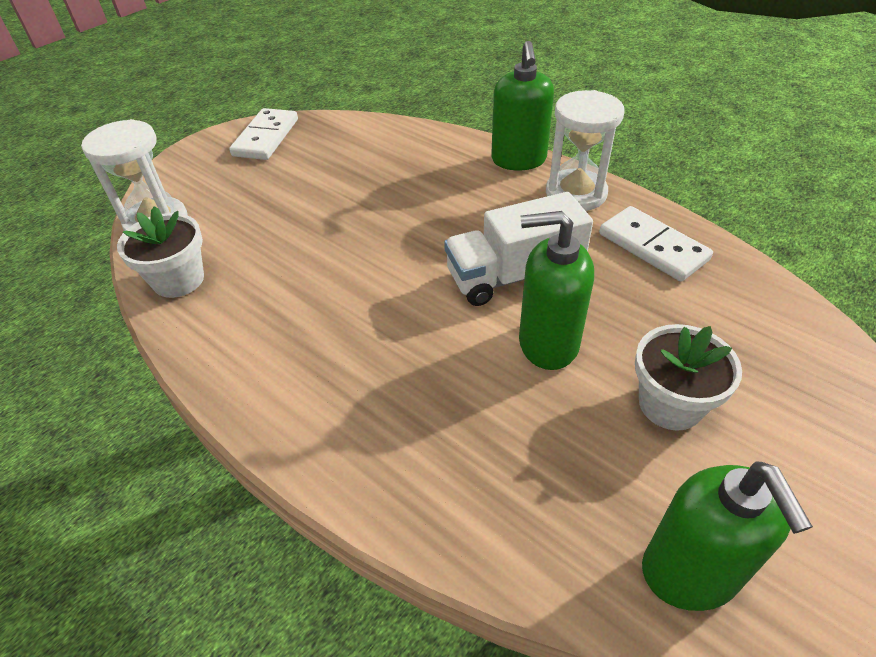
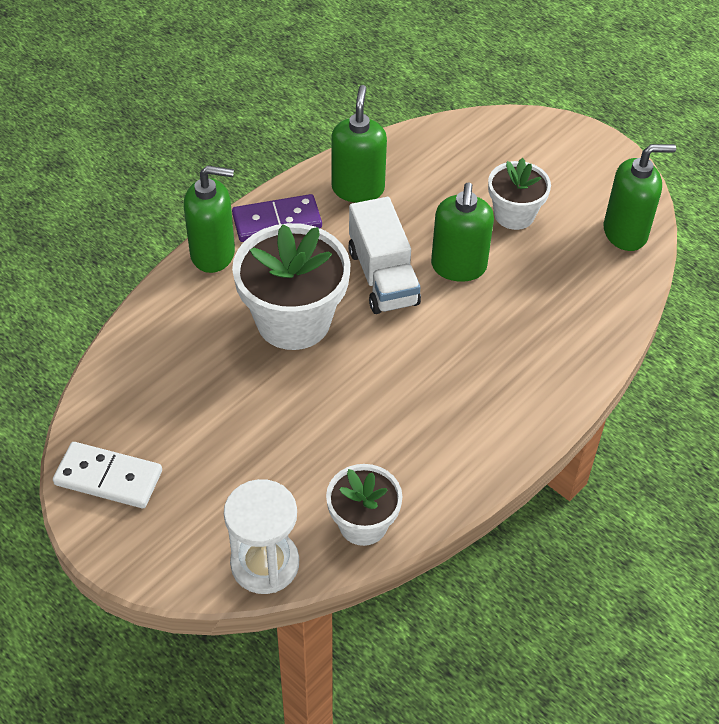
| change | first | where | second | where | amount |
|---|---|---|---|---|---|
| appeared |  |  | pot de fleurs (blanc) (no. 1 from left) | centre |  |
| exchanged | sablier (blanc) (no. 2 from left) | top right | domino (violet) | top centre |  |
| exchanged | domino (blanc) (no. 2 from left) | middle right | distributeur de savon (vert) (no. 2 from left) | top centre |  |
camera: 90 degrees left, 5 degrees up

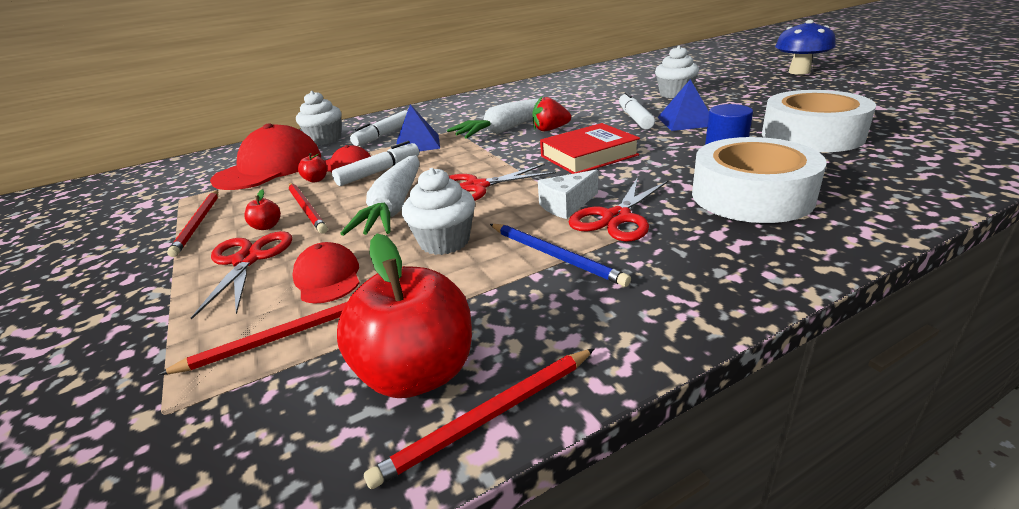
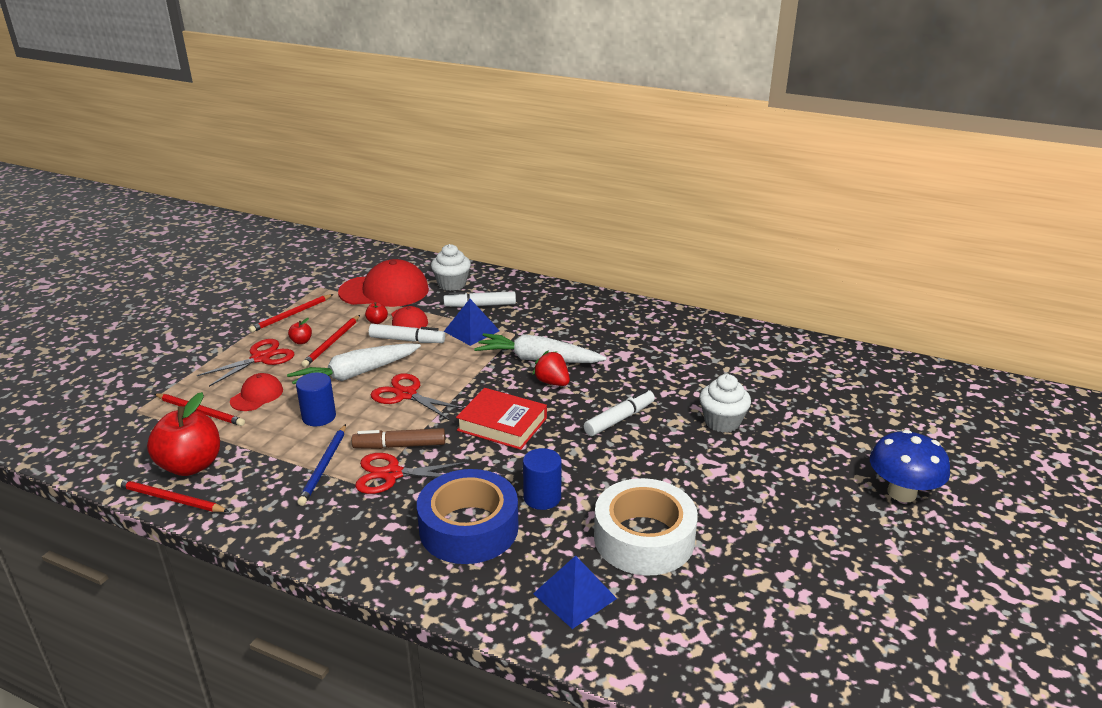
| change | first | where | second | where | amount |
|---|---|---|---|---|---|
| relocated | pyramide (bleu) (no. 2 from left) | top right |  | bottom centre |  |
| exchanged | muffin (blanc) (no. 2 from left) | centre | cylindre (bleu) (no. 1 from left) | middle left |  |
| exchanged | fromage (blanc) | centre | feutre (marron) | centre |  |
| colour | ruban adhésif (blanc) (no. 1 from left) | middle right | ruban adhésif (bleu) | bottom centre |  |
camera: 50 degrees right, 0 degrees up

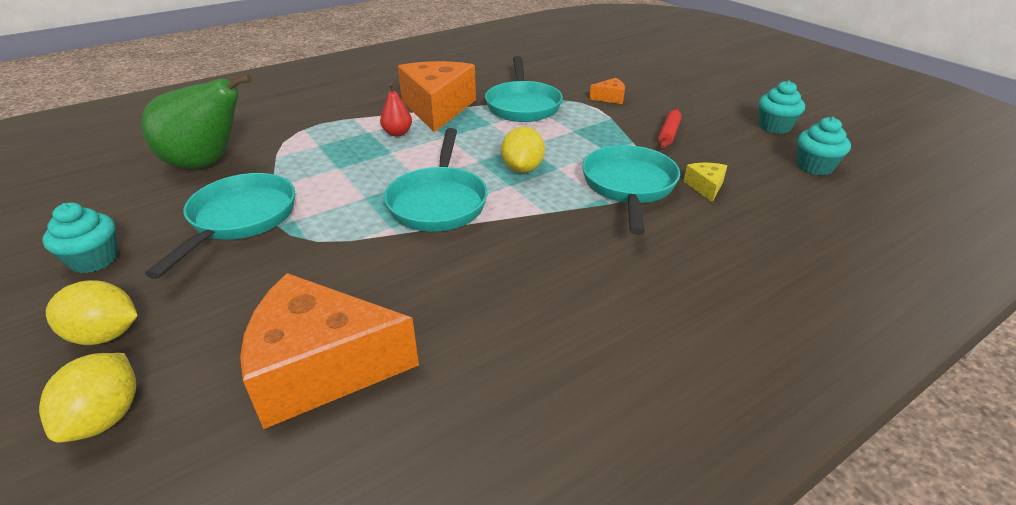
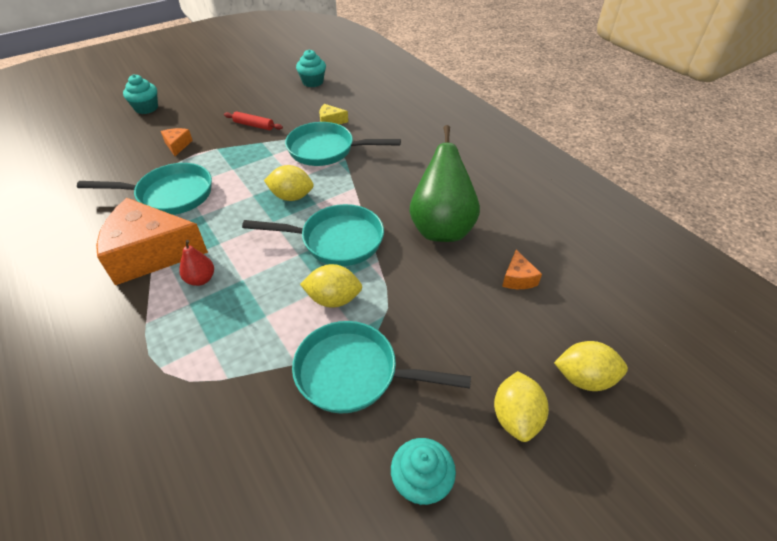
| change | first | where | second | where | amount |
|---|---|---|---|---|---|
| appeared |  |  | citron (jaune) (no. 2 from left) | centre |  |
| relocated | poire (vert) | top left |  | centre |  |
| relocated | muffin (turquoise) (no. 2 from left in the first image) | top right | muffin (turquoise) (no. 1 from left) | top left |  |
| size | fromage (orange) (no. 1 from left in the first image) | bottom left | fromage (orange) (no. 3 from left) | middle right | x0.42 |
camera: 90 degrees left, 10 degrees up

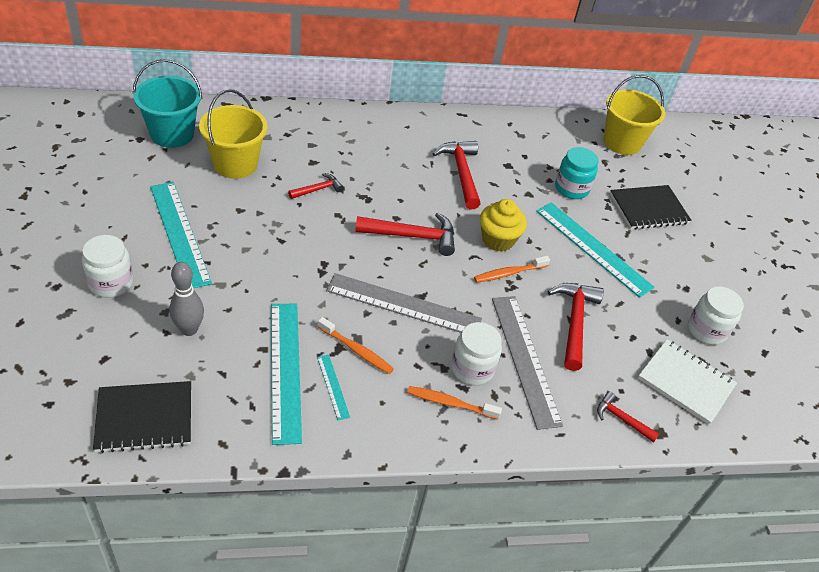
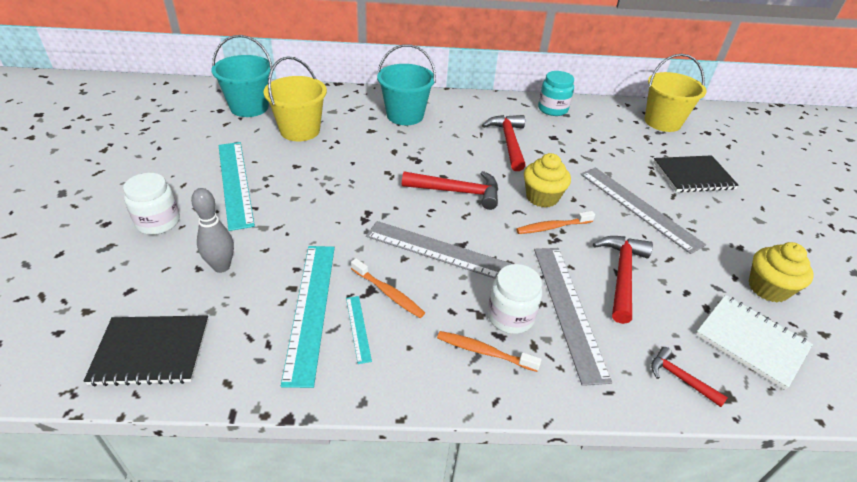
| change | first | where | second | where | amount |
|---|---|---|---|---|---|
| missing | marteau (rouge) (no. 1 from left) | top centre |  |  |  |
| appeared |  |  | seau (turquoise) (no. 2 from left) | top centre |  |
| relocated | bocal (turquoise) | top right |  | top centre |  |
| exchanged | bocal (blanc) (no. 3 from left) | middle right | muffin (jaune) (no. 2 from left) | middle right |  |
| colour | règle (turquoise) (no. 4 from left) | middle right | règle (gris) (no. 3 from left) | middle right |  |
camera: 10 degrees right, 5 degrees down

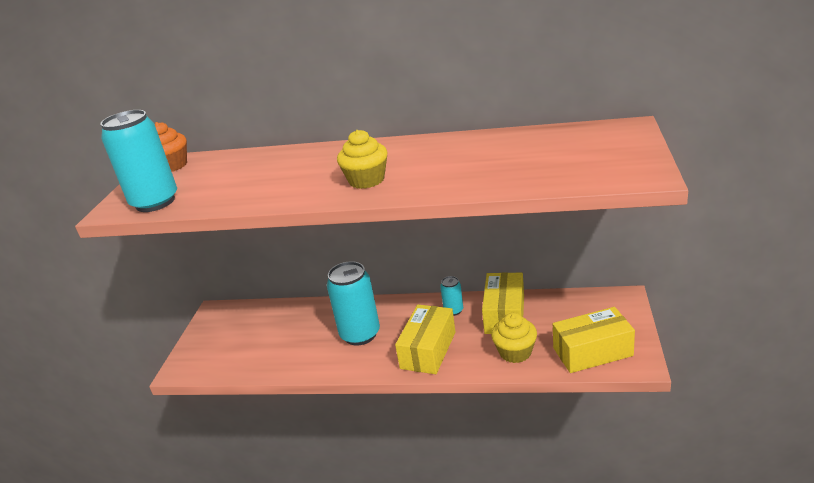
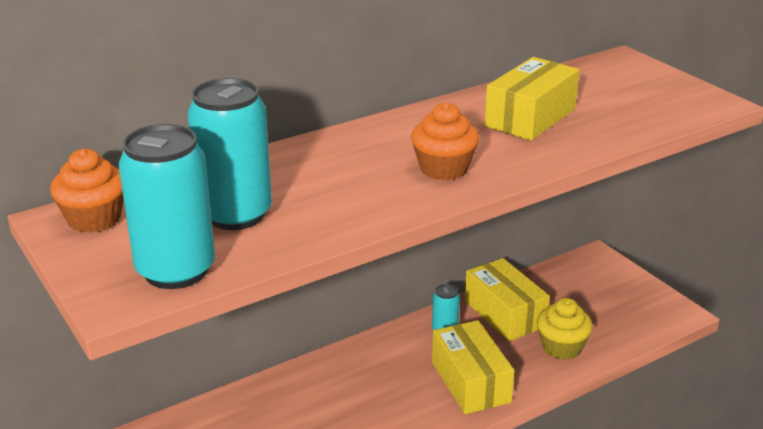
| change | first | where | second | where | amount |
|---|---|---|---|---|---|
| relocated | canette (turquoise) (no. 2 from left) | centre |  | middle left |  |
| relocated | boîte (jaune) (no. 3 from left) | bottom right |  | top right |  |
| colour | muffin (jaune) (no. 1 from left) | top centre | muffin (orange) (no. 2 from left) | top centre |  |
camera: 45 degrees left, 0 degrees up

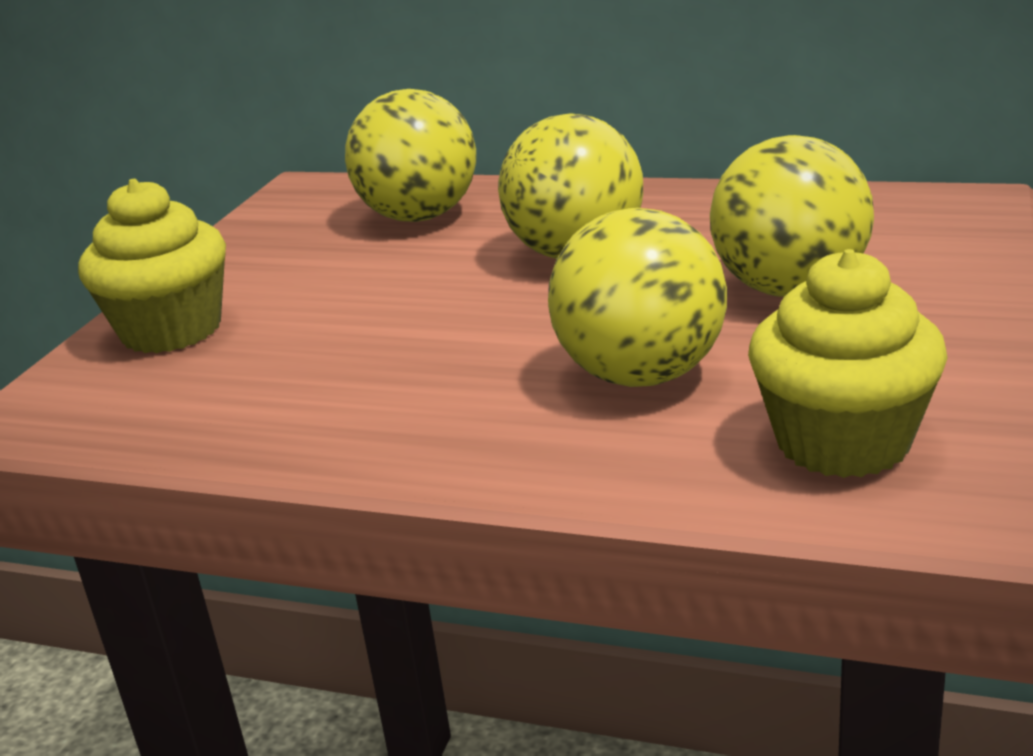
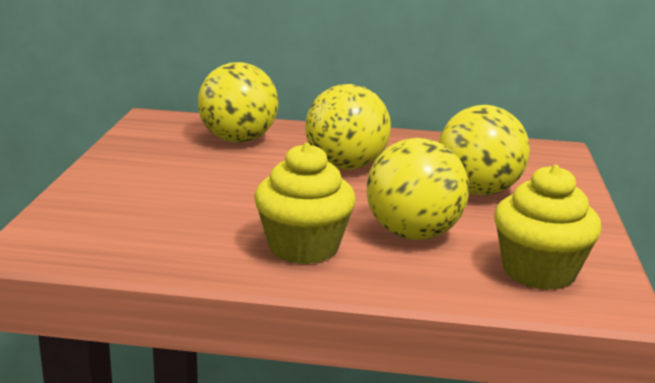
| change | first | where | second | where | amount |
|---|---|---|---|---|---|
| relocated | muffin (jaune) (no. 1 from left) | middle left |  | centre |  |
camera: 15 degrees left, 5 degrees down

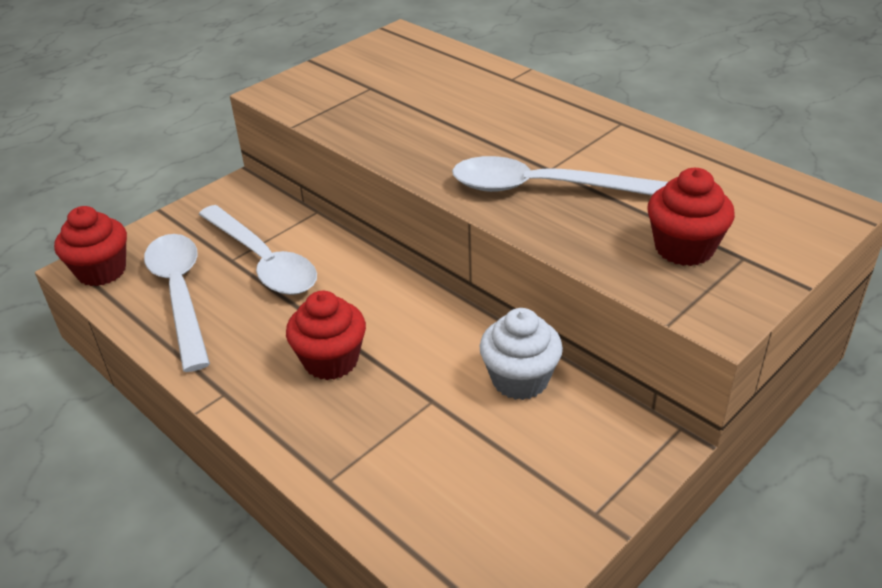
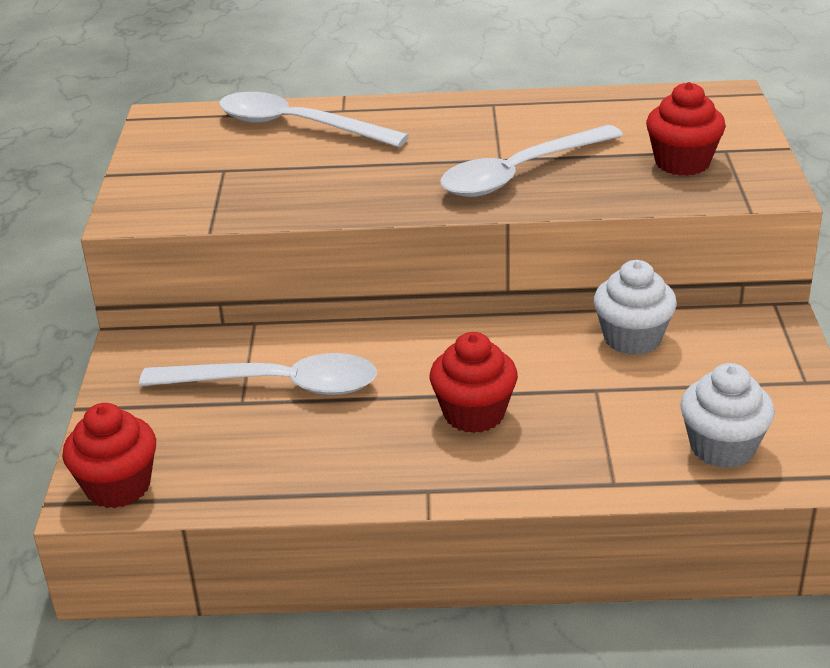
| change | first | where | second | where | amount |
|---|---|---|---|---|---|
| appeared |  |  | muffin (blanc) (no. 2 from left) | middle right |  |
| relocated | cuillère (blanc) (no. 1 from left in the first image) | middle left | cuillère (blanc) (no. 2 from left) | top centre |  |
camera: 45 degrees left, 5 degrees down

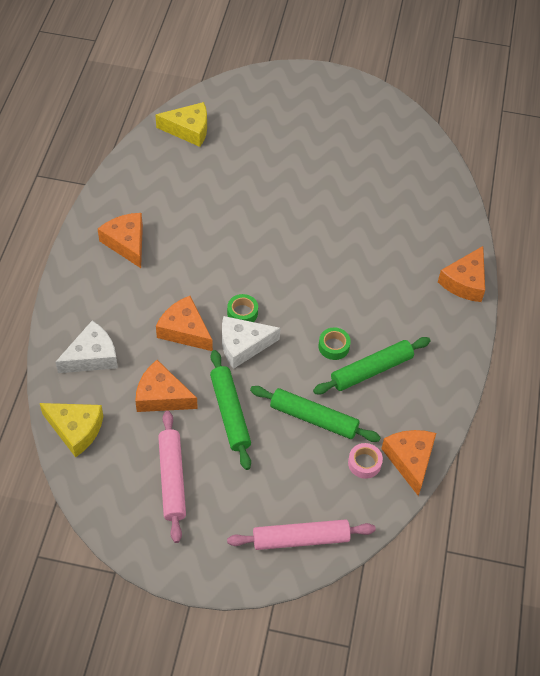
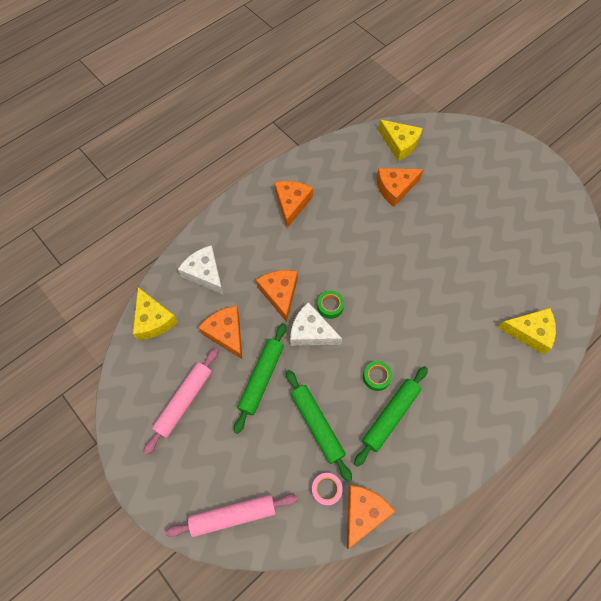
| change | first | where | second | where | amount |
|---|---|---|---|---|---|
| appeared |  |  | fromage (jaune) (no. 3 from left) | middle right |  |
| relocated | fromage (orange) (no. 5 from left) | middle right |  | top centre |  |
| spun | fromage (blanc) (no. 1 from left) | middle left |  | centre | 135 degrees counterclockwise |
| spun | rouleau à pâtisserie (rose) (no. 2 from left) | bottom centre |  | bottom centre | 45 degrees counterclockwise |
| spun | rouleau à pâtisserie (vert) (no. 3 from left) | middle right |  | bottom centre | 60 degrees counterclockwise |
camera: 40 degrees right, 10 degrees up

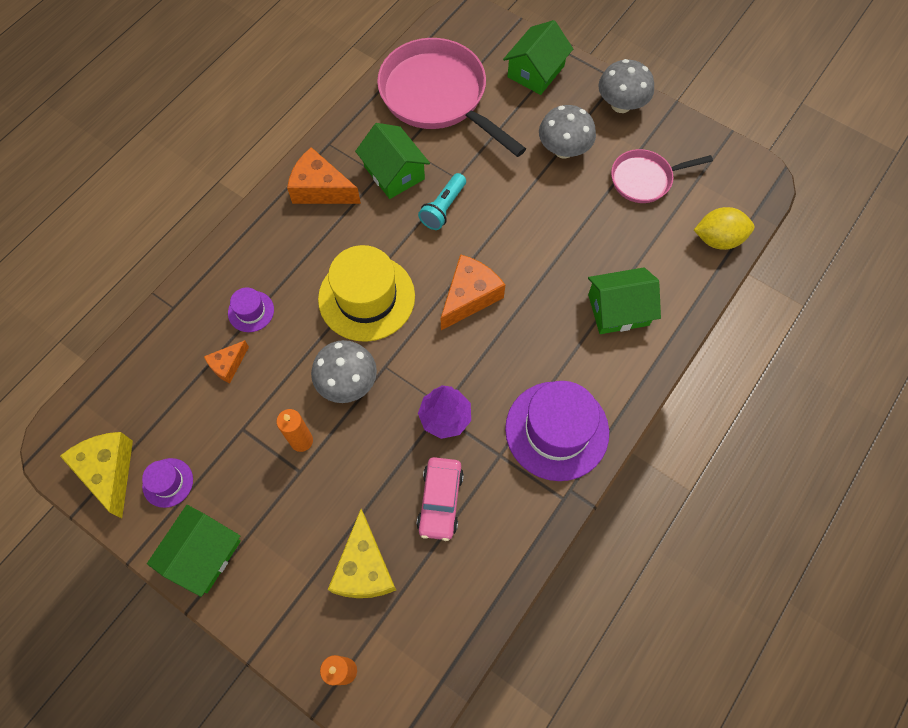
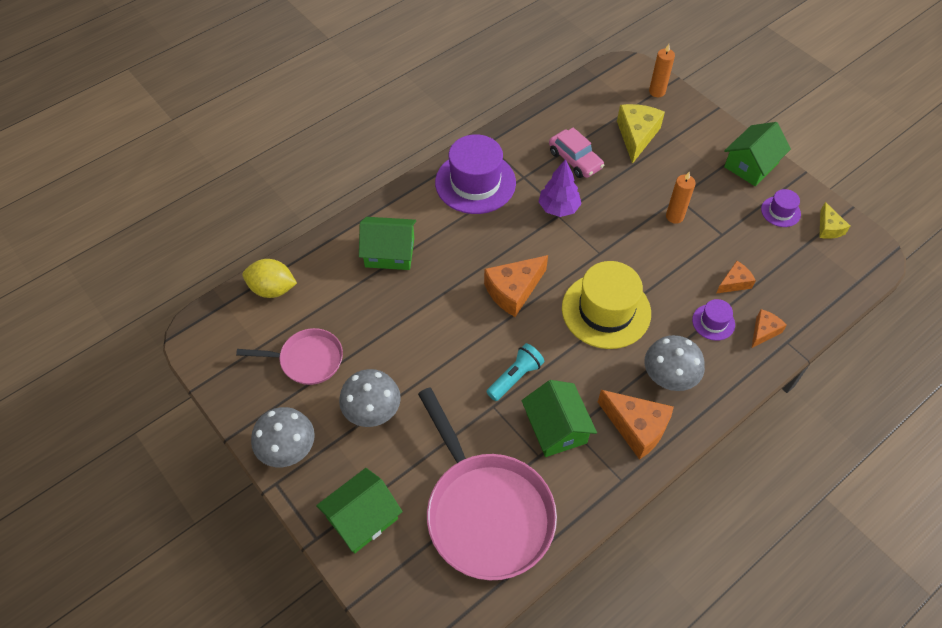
| change | first | where | second | where | amount |
|---|---|---|---|---|---|
| appeared |  |  | fromage (orange) (no. 4 from left) | middle right |  |
| relocated | champignon (gris) (no. 1 from left in the first image) | centre | champignon (gris) (no. 3 from left) | middle right |  |
| spun | voiture (rose) | bottom centre |  | top centre | 120 degrees clockwise |
| size | fromage (jaune) (no. 1 from left in the first image) | middle left | fromage (jaune) (no. 2 from left) | middle right | x0.57 |
camera: 165 degrees left, 10 degrees down

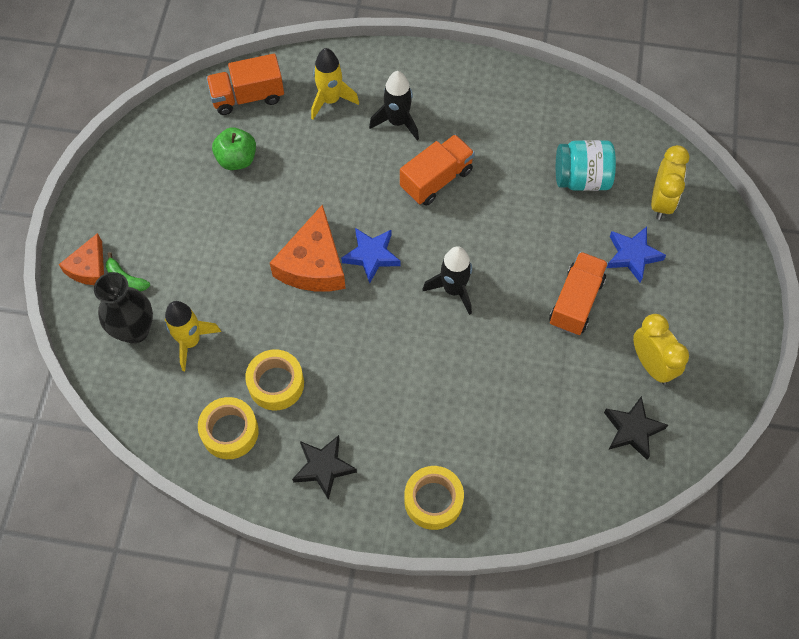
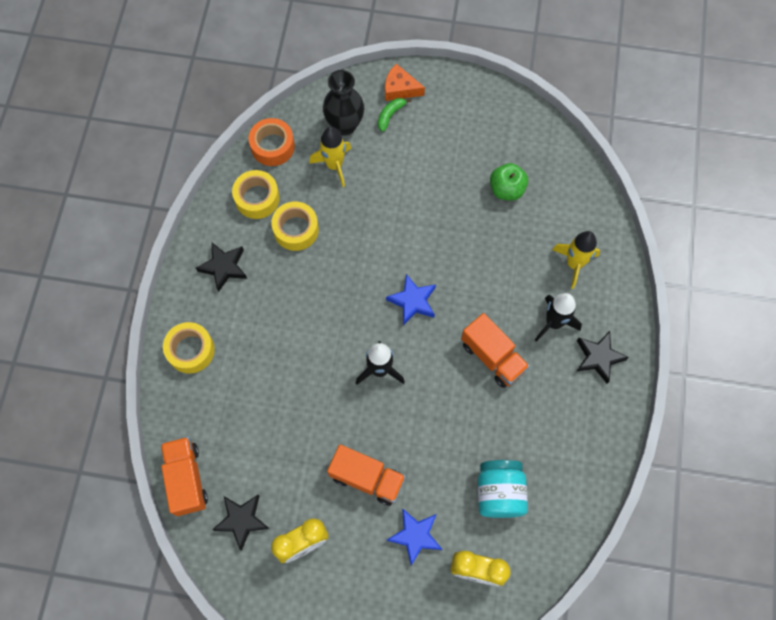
| change | first | where | second | where | amount |
|---|---|---|---|---|---|
| missing | fromage (orange) (no. 2 from left) | centre |  |  |  |
| appeared |  |  | ruban adhésif (orange) | top centre |  |
| appeared |  |  | étoile (noir) (no. 3 from left) | middle right |  |
| relocated | camion (orange) (no. 1 from left) | top left |  | bottom left |  |
camera: 90 degrees right, 5 degrees up

